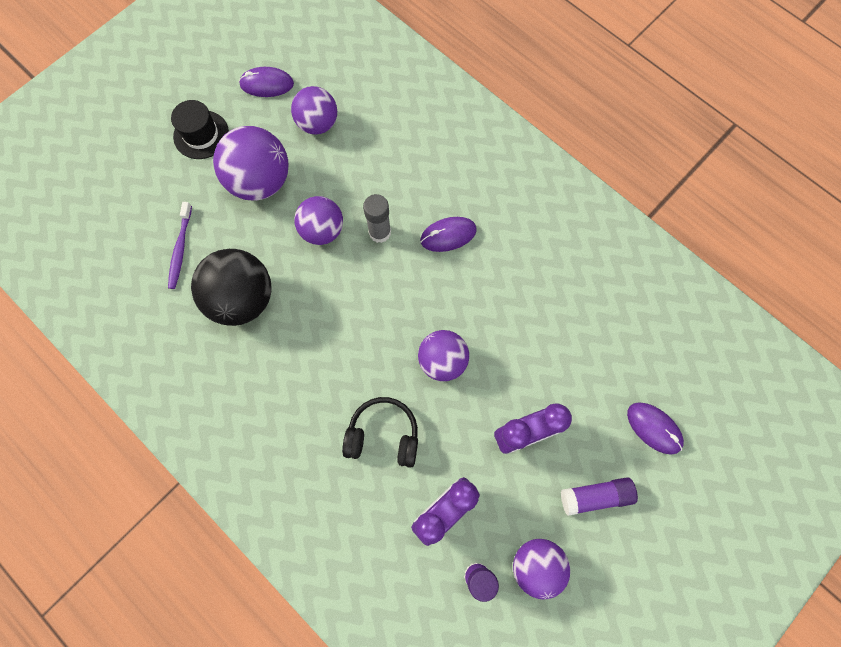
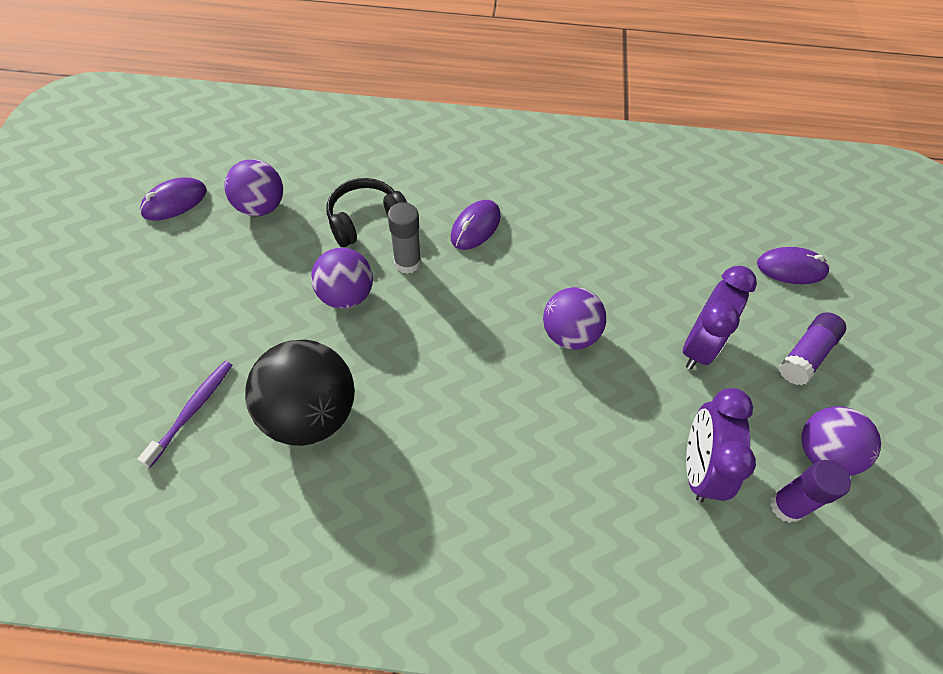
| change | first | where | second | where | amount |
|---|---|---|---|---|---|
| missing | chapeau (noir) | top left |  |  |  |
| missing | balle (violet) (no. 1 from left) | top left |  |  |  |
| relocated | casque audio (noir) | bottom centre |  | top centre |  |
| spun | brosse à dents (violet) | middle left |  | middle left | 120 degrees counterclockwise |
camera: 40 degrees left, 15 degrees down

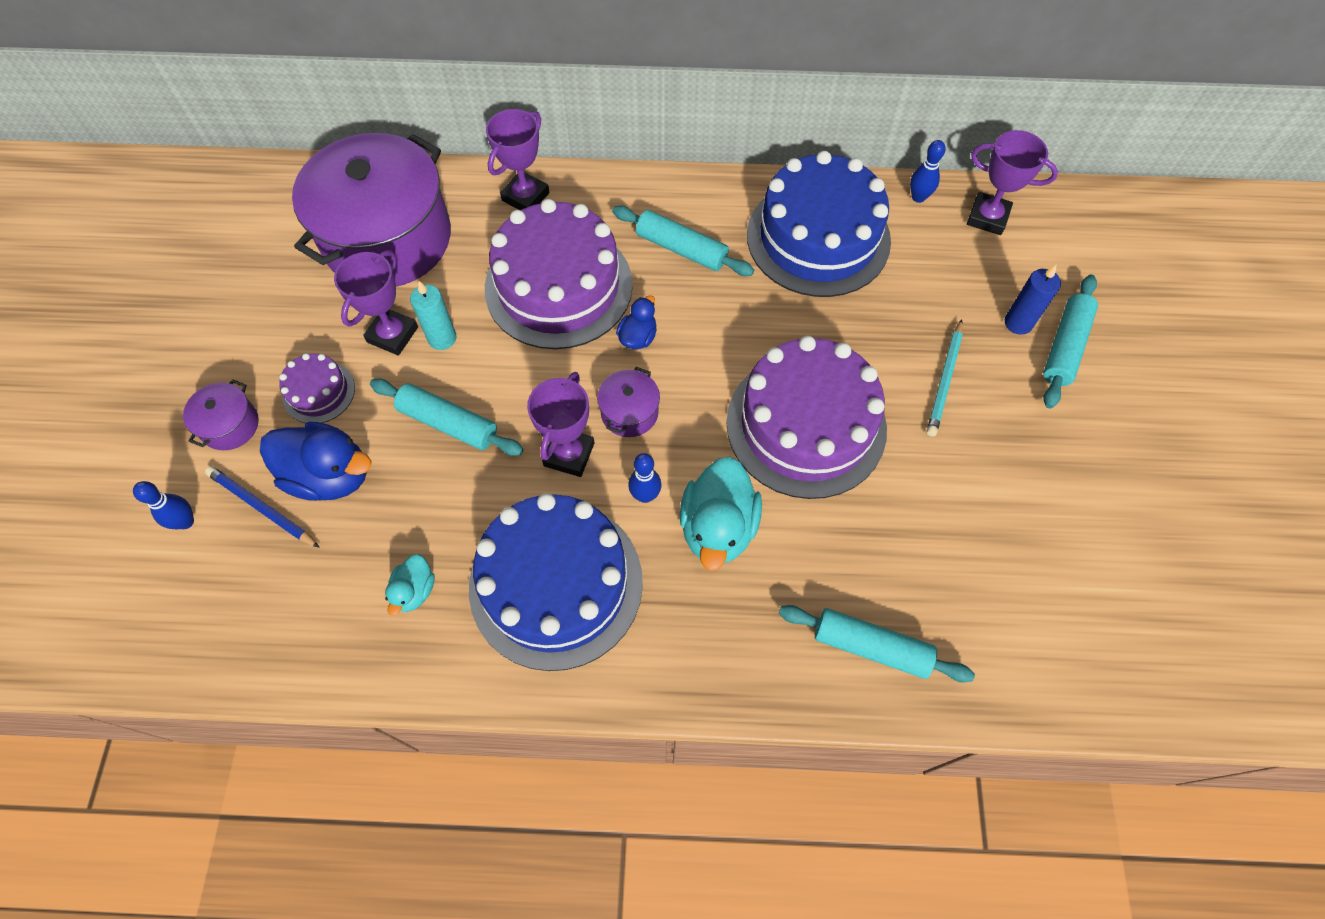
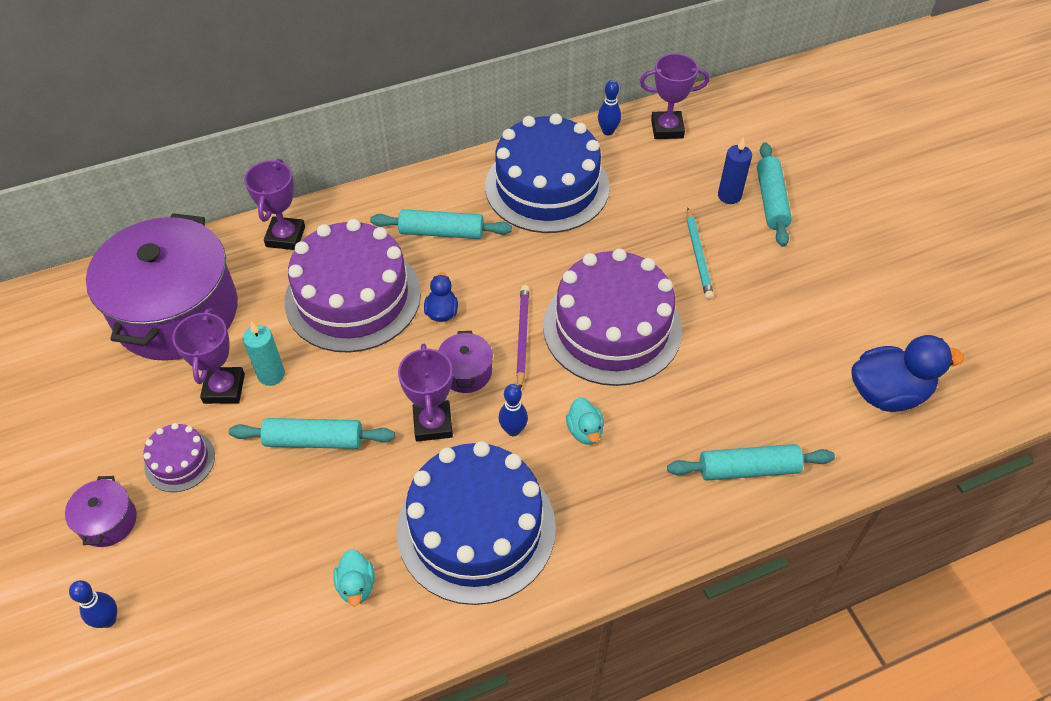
| change | first | where | second | where | amount |
|---|---|---|---|---|---|
| missing | crayon (bleu) | middle left |  |  |  |
| appeared |  |  | crayon (violet) | centre |  |
| relocated | canard (bleu) (no. 1 from left in the first image) | middle left | canard (bleu) (no. 2 from left) | middle right |  |
| size | canard (turquoise) (no. 2 from left) | centre |  | centre | x0.52 |
camera: 25 degrees left, 10 degrees down

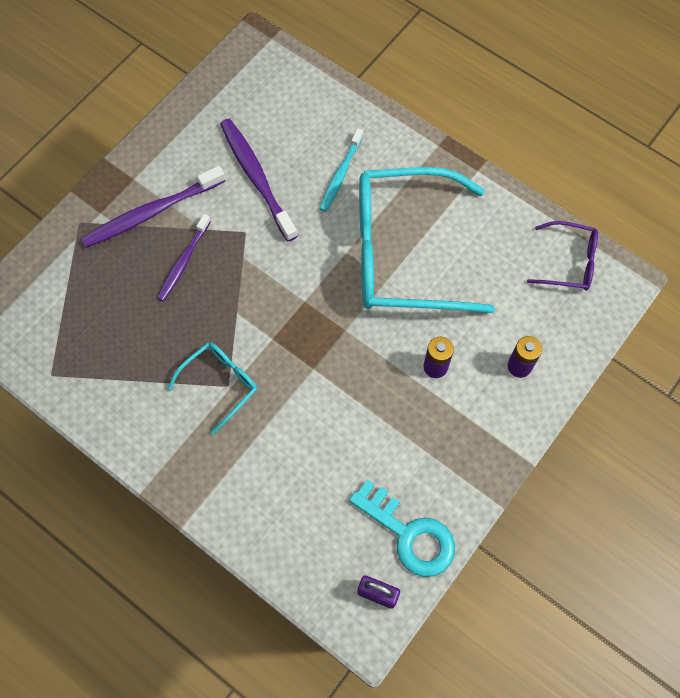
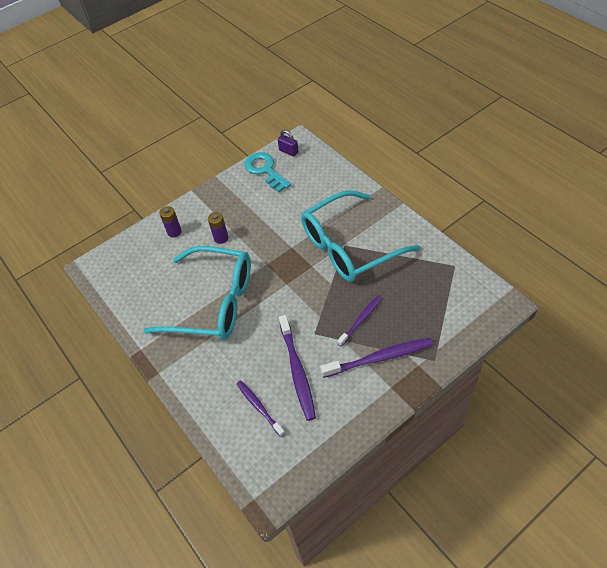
| change | first | where | second | where | amount |
|---|---|---|---|---|---|
| missing | brosse à dents (turquoise) | top centre |  |  |  |
| missing | lunettes (violet) | middle right |  |  |  |
| appeared |  |  | brosse à dents (violet) (no. 1 from left) | bottom centre |  |
| size | lunettes (turquoise) (no. 1 from left in the first image) | middle left | lunettes (turquoise) (no. 2 from left) | centre | x2.17 |
camera: 160 degrees left, 15 degrees down

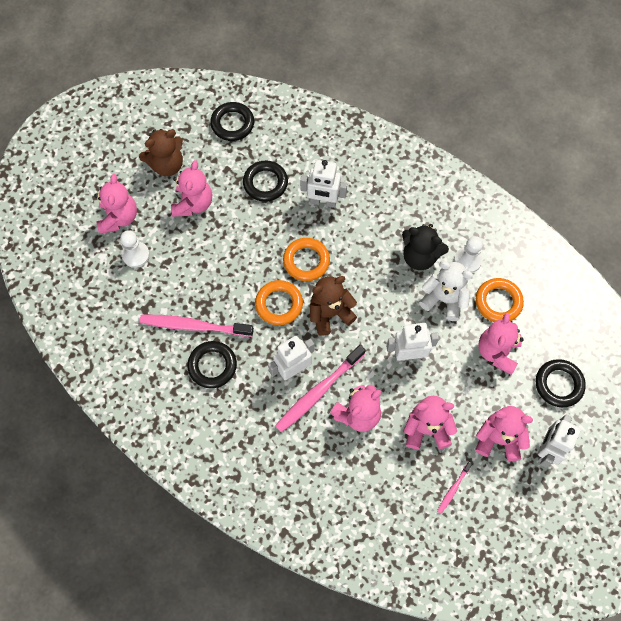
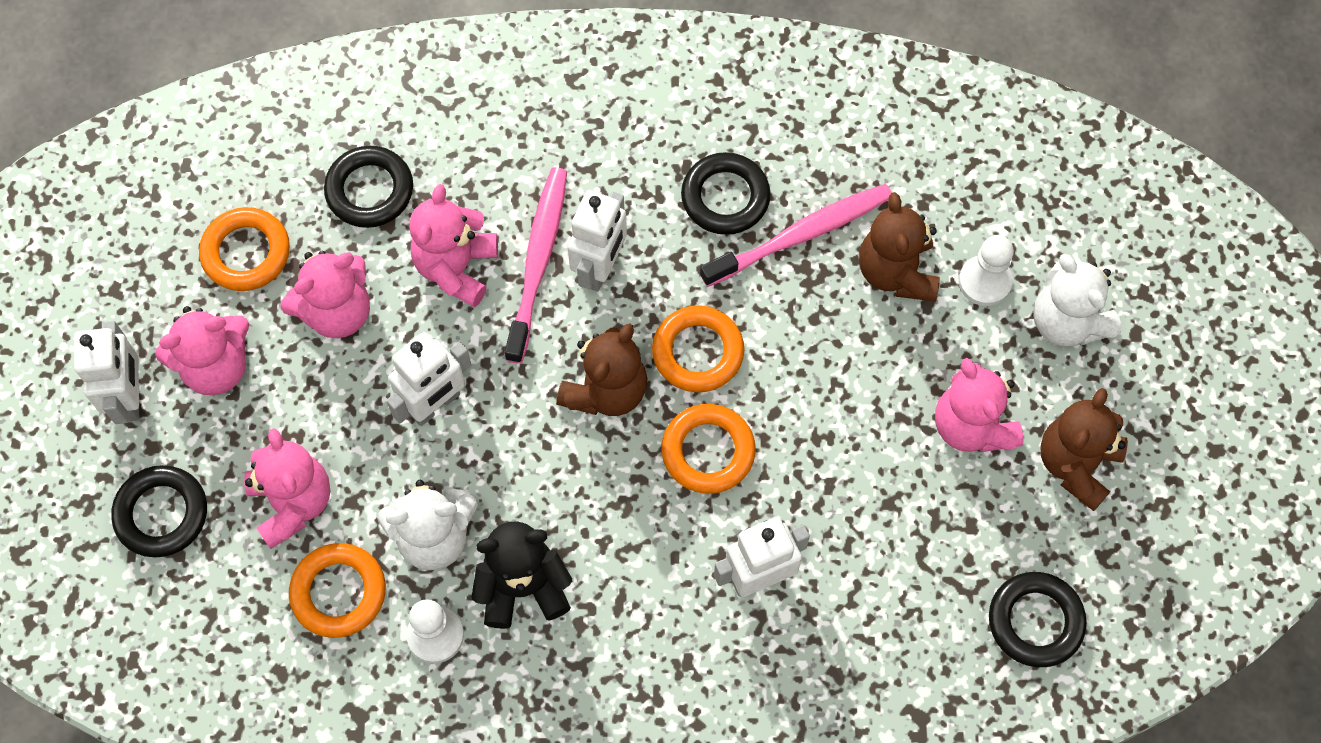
| change | first | where | second | where | amount |
|---|---|---|---|---|---|
| appeared |  |  | ours en peluche (marron) (no. 2 from left) | top right |  |
| relocated | anneau (noir) (no. 3 from left in the first image) | top centre | anneau (noir) (no. 2 from left) | top left |  |
| exchanged | brosse à dents (rose) (no. 3 from left) | bottom right | anneau (orange) (no. 1 from left) | middle left |  |
| colour | ours en peluche (rose) (no. 1 from left) | top left | ours en peluche (blanc) (no. 2 from left) | middle right |  |
camera: 145 degrees right, 0 degrees up

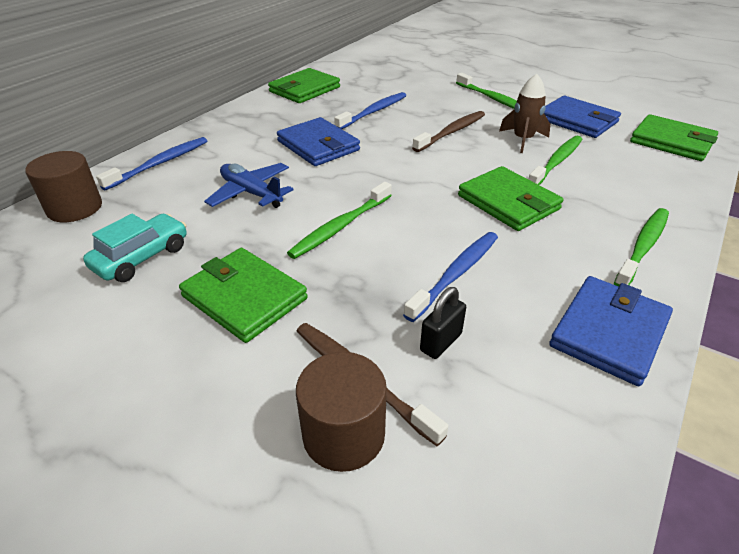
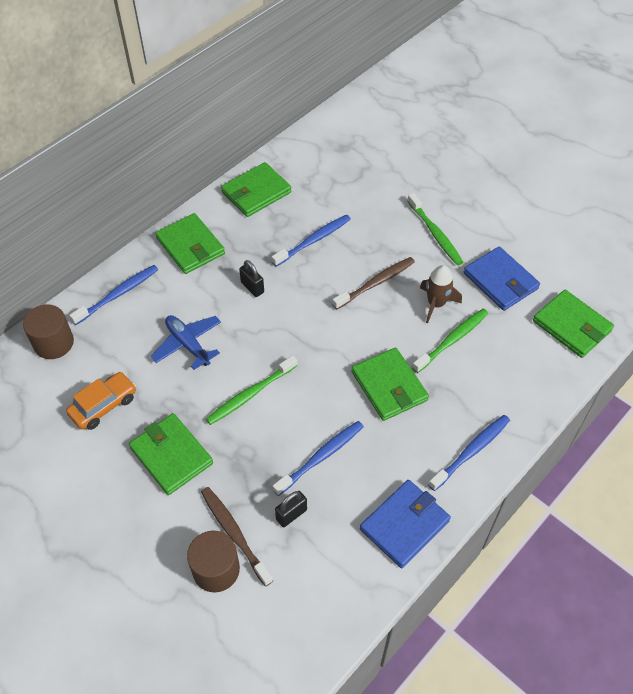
| change | first | where | second | where | amount |
|---|---|---|---|---|---|
| appeared |  |  | portefeuille (vert) (no. 2 from left) | middle left |  |
| exchanged | portefeuille (bleu) (no. 1 from left) | top centre | cadenas (noir) (no. 1 from left) | centre |  |
| colour | voiture (turquoise) | middle left | voiture (orange) | middle left |  |
| colour | brosse à dents (vert) (no. 4 from left) | middle right | brosse à dents (bleu) (no. 4 from left) | middle right |  |
camera: 10 degrees right, 15 degrees up

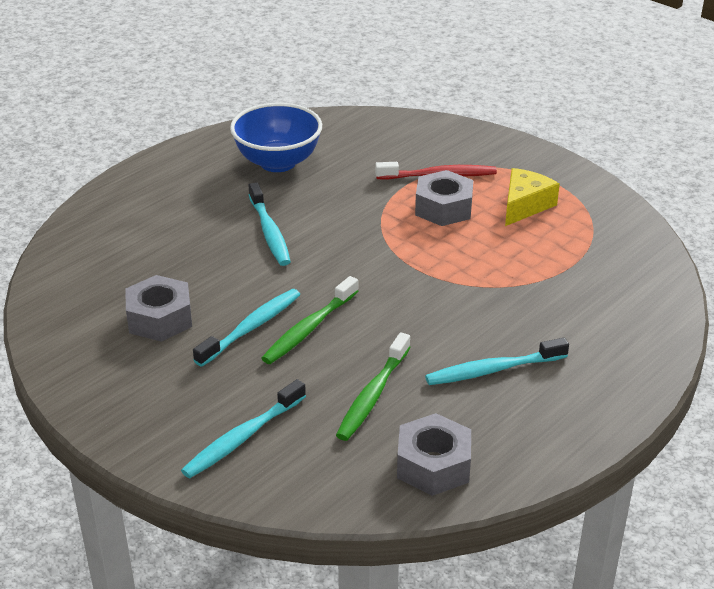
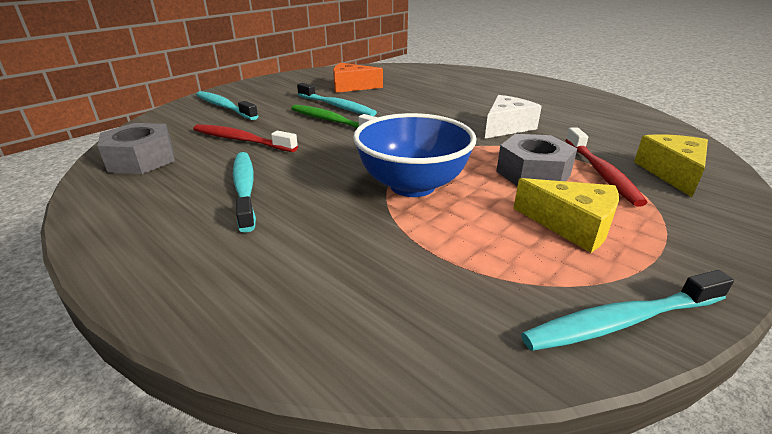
| change | first | where | second | where | amount |
|---|---|---|---|---|---|
| appeared |  |  | fromage (blanc) | top centre |  |
| appeared |  |  | fromage (jaune) (no. 2 from left) | middle right |  |
| relocated | bol (bleu) | top centre |  | centre |  |
| relocated | brosse à dents (turquoise) (no. 3 from left in the first image) | centre | brosse à dents (turquoise) (no. 4 from left) | bottom right |  |
| exchanged | écrou (gris) (no. 1 from left) | middle left | fromage (orange) | top centre |  |
| colour | brosse à dents (vert) (no. 2 from left) | centre | brosse à dents (rouge) (no. 1 from left) | top left |  |
camera: 90 degrees right, 5 degrees down

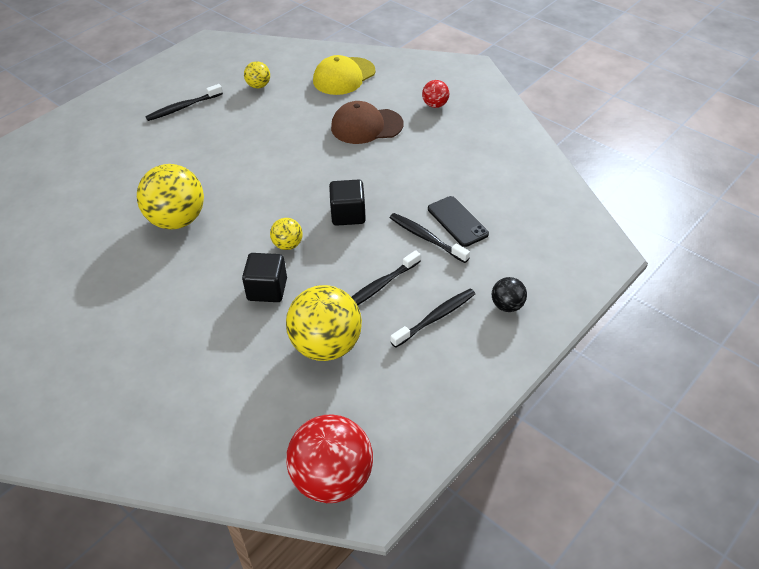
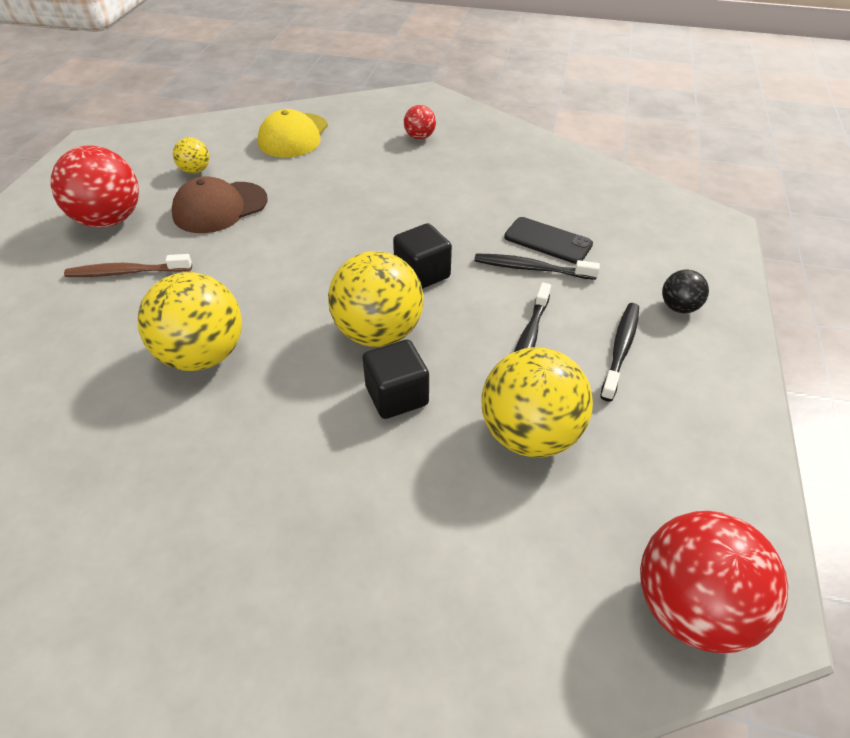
| change | first | where | second | where | amount |
|---|---|---|---|---|---|
| appeared |  |  | brosse à dents (marron) | middle left |  |
| relocated | casquette (marron) | top centre |  | top left |  |
| exchanged | brosse à dents (noir) (no. 1 from left) | top left | balle (rouge) (no. 1 from left) | top left |  |
| size | balle (jaune) (no. 3 from left) | centre |  | centre | x2.05 |
camera: 30 degrees left, 0 degrees up

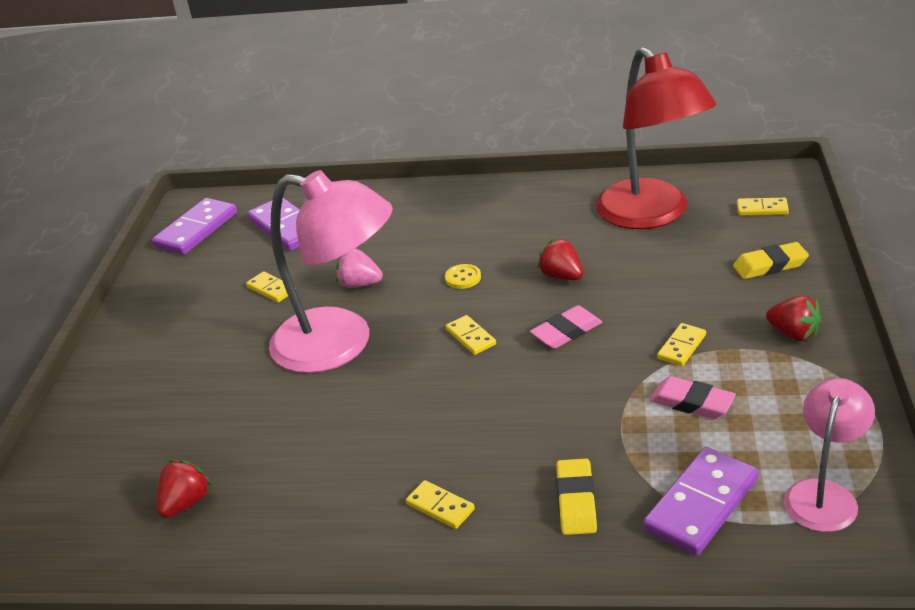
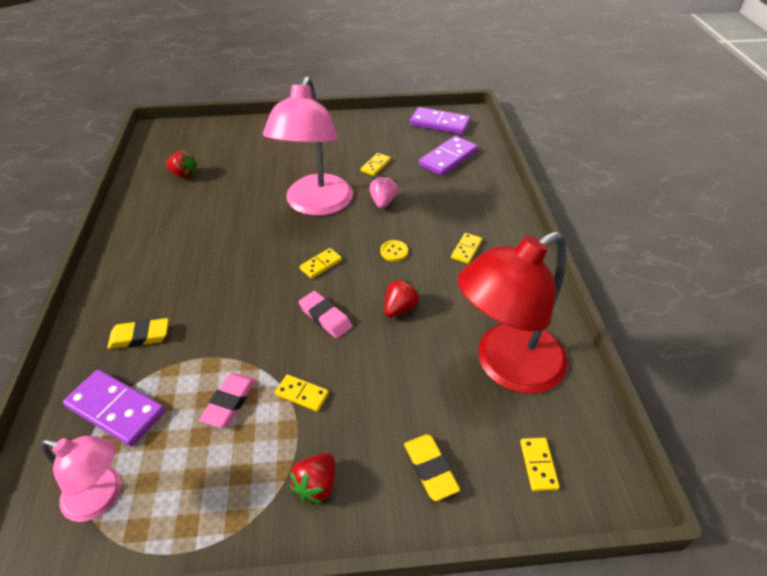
| change | first | where | second | where | amount |
|---|---|---|---|---|---|
| relocated | domino (jaune) (no. 2 from left in the first image) | bottom centre | domino (jaune) (no. 4 from left) | centre |  |
camera: 75 degrees right, 10 degrees up

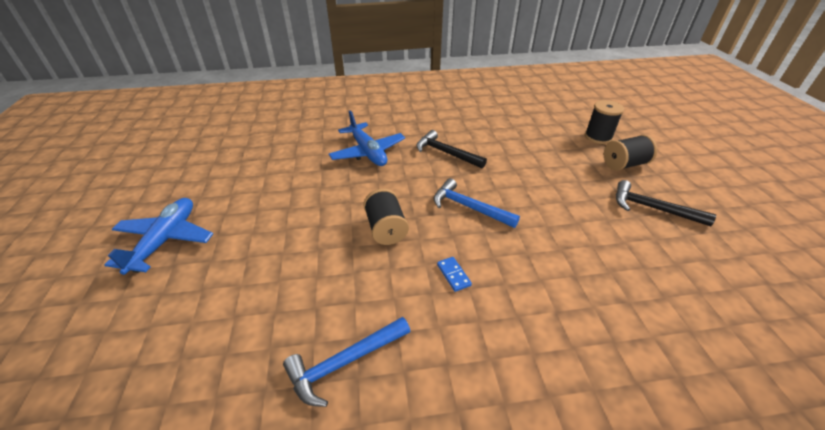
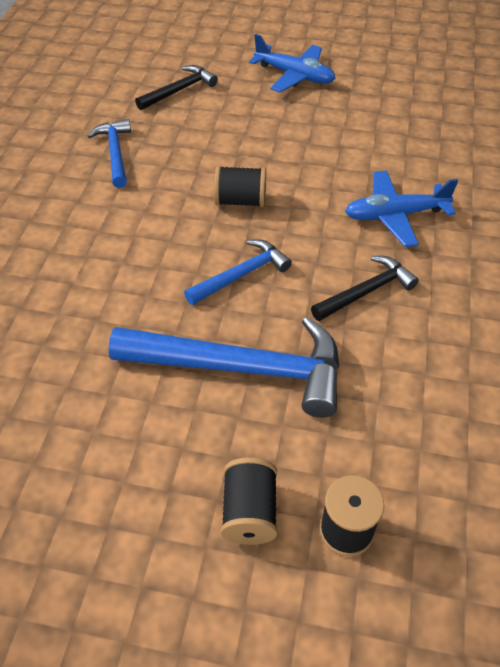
| change | first | where | second | where | amount |
|---|---|---|---|---|---|
| missing | domino (bleu) | centre |  |  |  |
| appeared |  |  | marteau (bleu) (no. 2 from left) | centre |  |
| relocated | marteau (noir) (no. 2 from left in the first image) | middle right | marteau (noir) (no. 1 from left) | top centre |  |
camera: 110 degrees right, 10 degrees up

